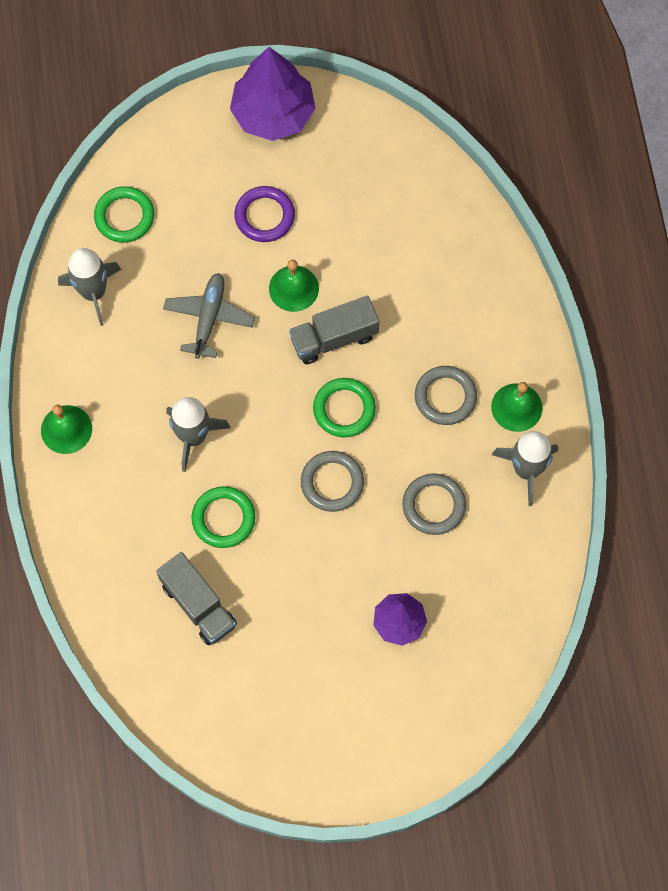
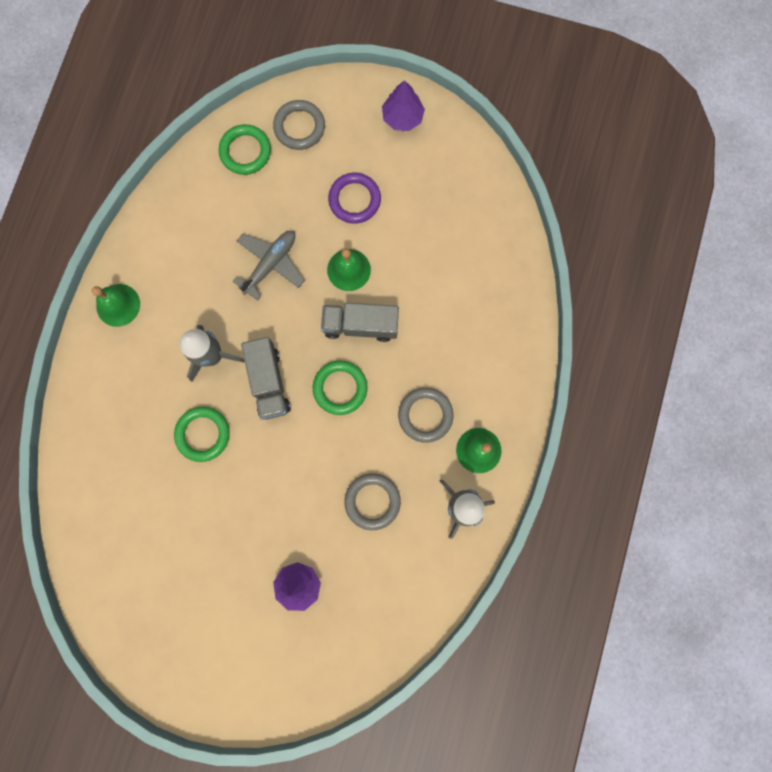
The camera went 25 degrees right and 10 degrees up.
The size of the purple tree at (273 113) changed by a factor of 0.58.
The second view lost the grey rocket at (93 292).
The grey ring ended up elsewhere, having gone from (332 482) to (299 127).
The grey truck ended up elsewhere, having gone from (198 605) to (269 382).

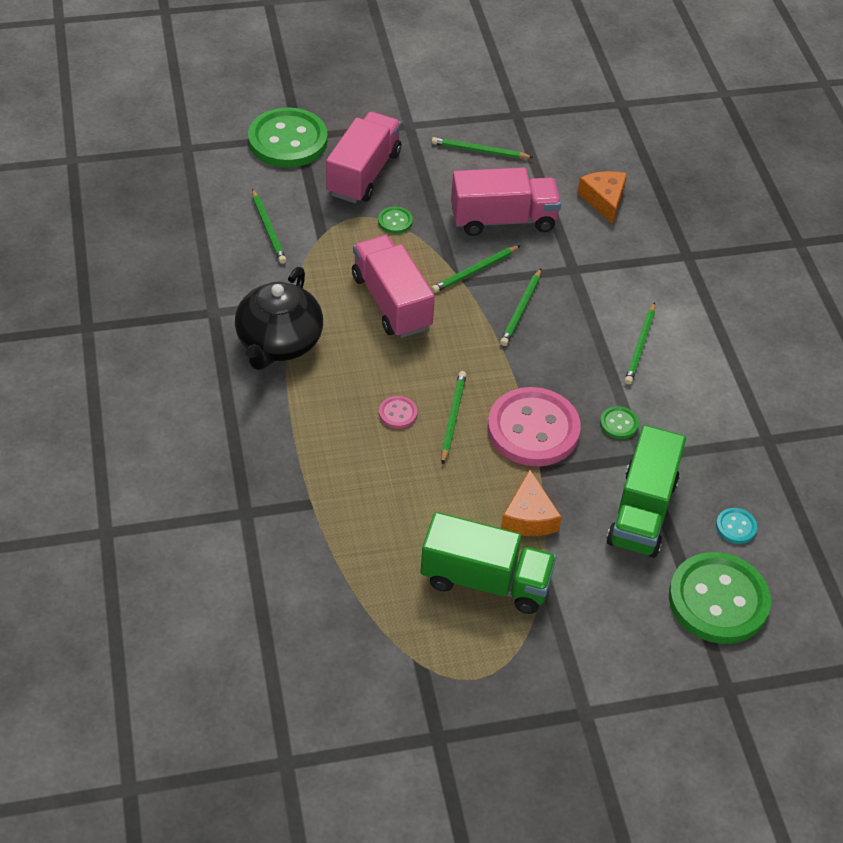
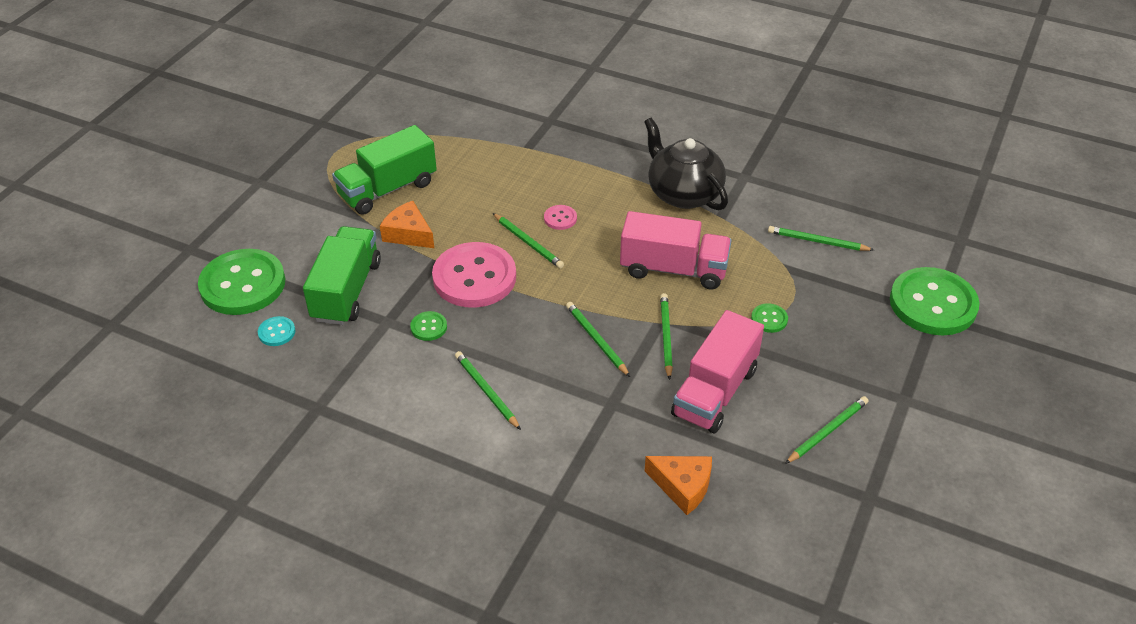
The camera went 130 degrees right and 5 degrees down.
The second view lost the pink truck at (364 173).
The green truck at (642 511) ended up facing another way, 45 degrees clockwise from before.

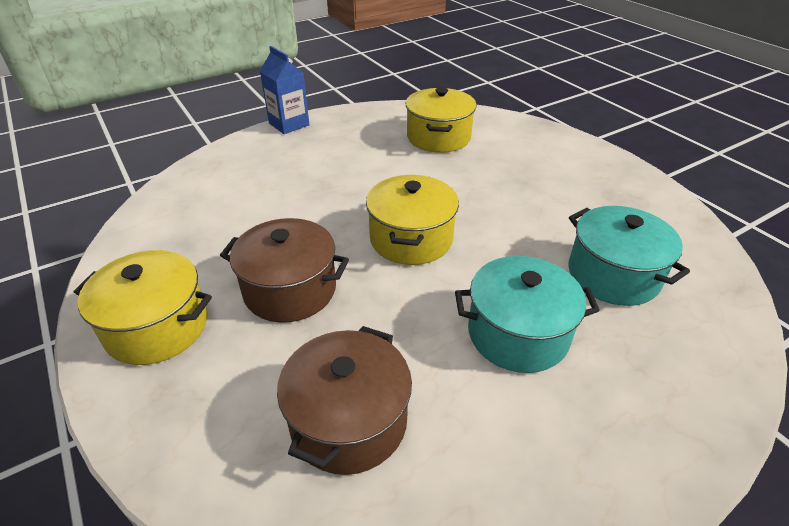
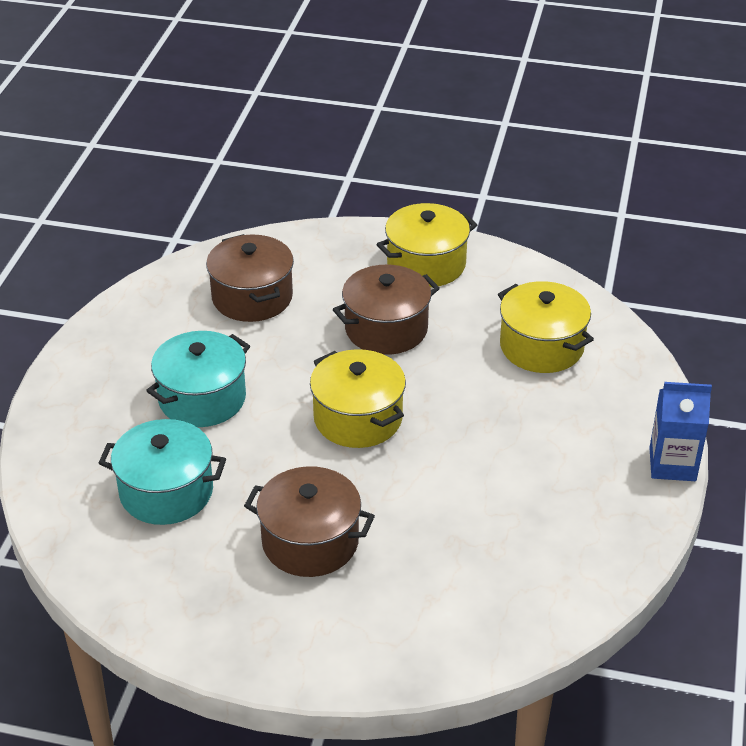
The camera went 135 degrees right and 0 degrees up.
The yellow pot ended up elsewhere, having gone from (438 137) to (541 346).
The second view gained the brown pot at (310 541).

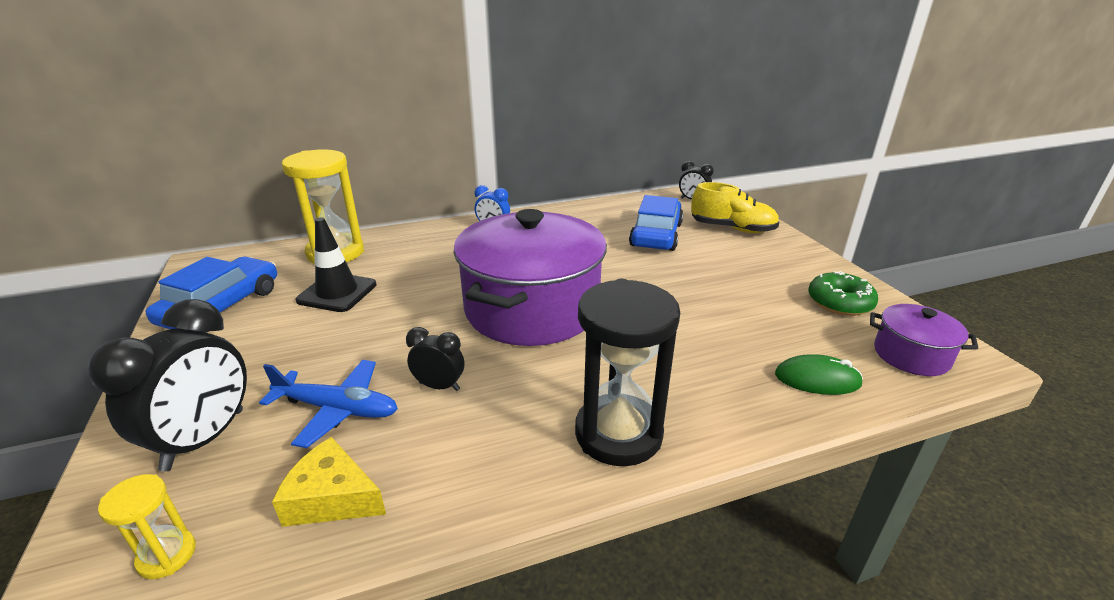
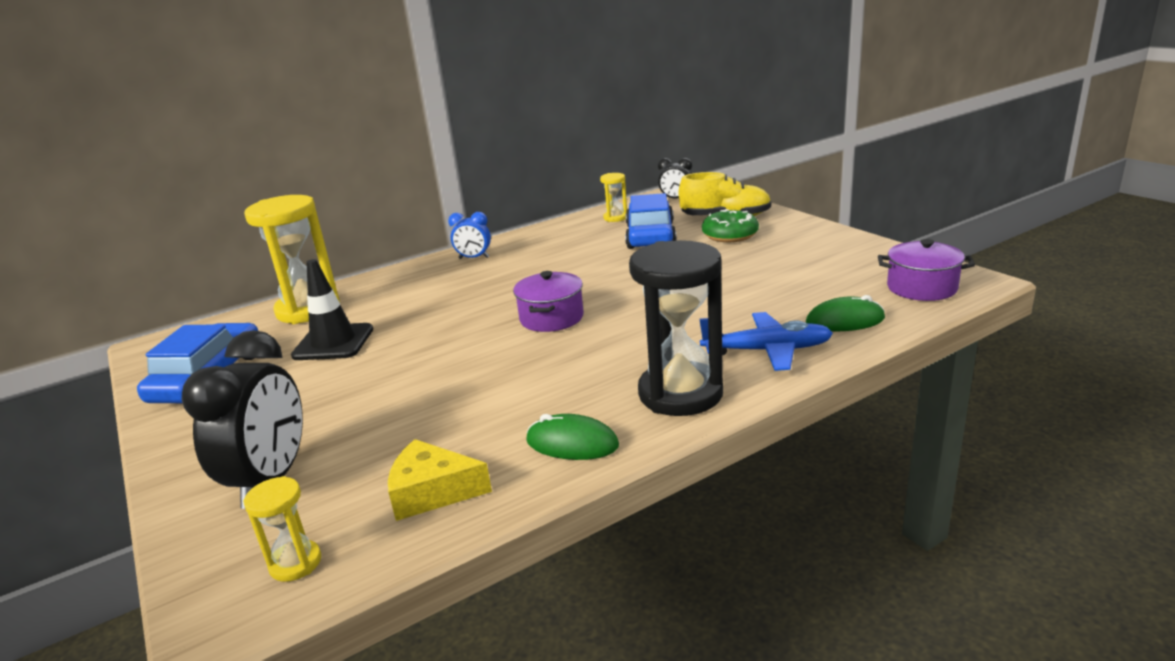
The camera went 10 degrees left and 5 degrees down.
The size of the purple pot at (532 309) changed by a factor of 0.46.
The green donut ended up elsewhere, having gone from (839 302) to (730 235).
The second view lost the black clock at (439 386).
The blue plane ended up elsewhere, having gone from (337 409) to (767 351).
The second view gained the yellow hourglass at (615 218).
The second view gained the green mouse at (572 443).

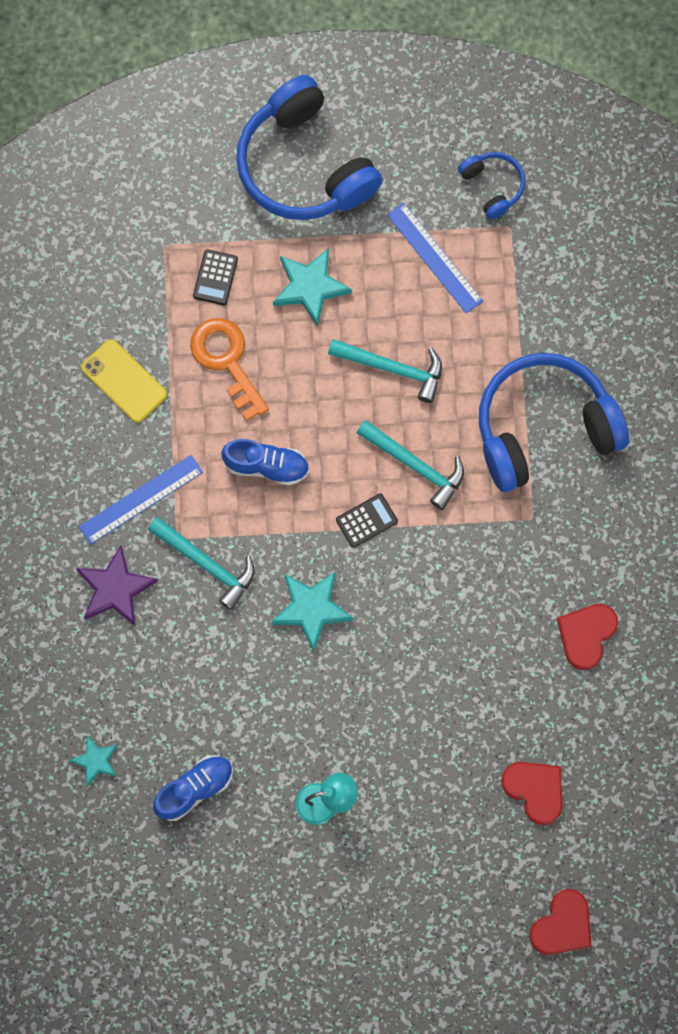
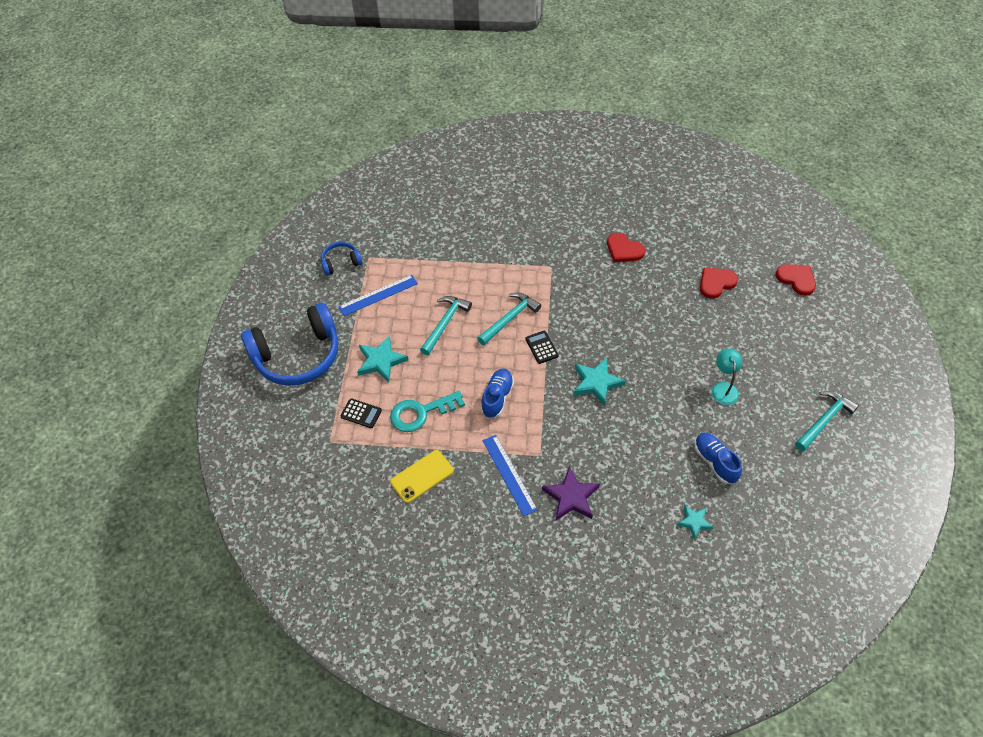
The camera went 80 degrees left and 20 degrees down.
What was the orange key at (227 361) turned into the turquoise key at (421 413).
The second view lost the blue headphones at (544 428).
The turquoise hammer ended up elsewhere, having gone from (206 564) to (824 420).

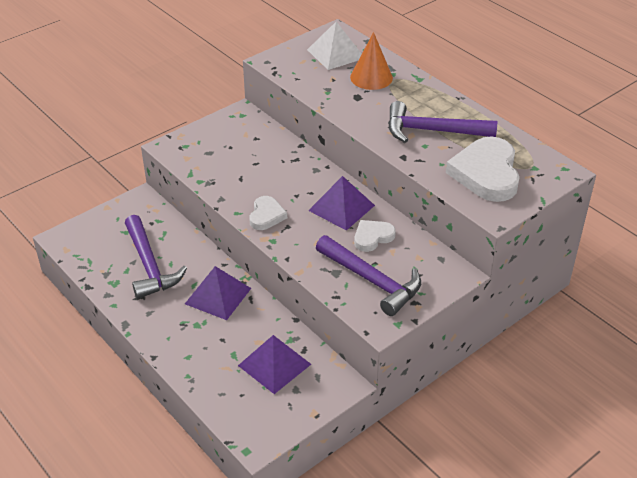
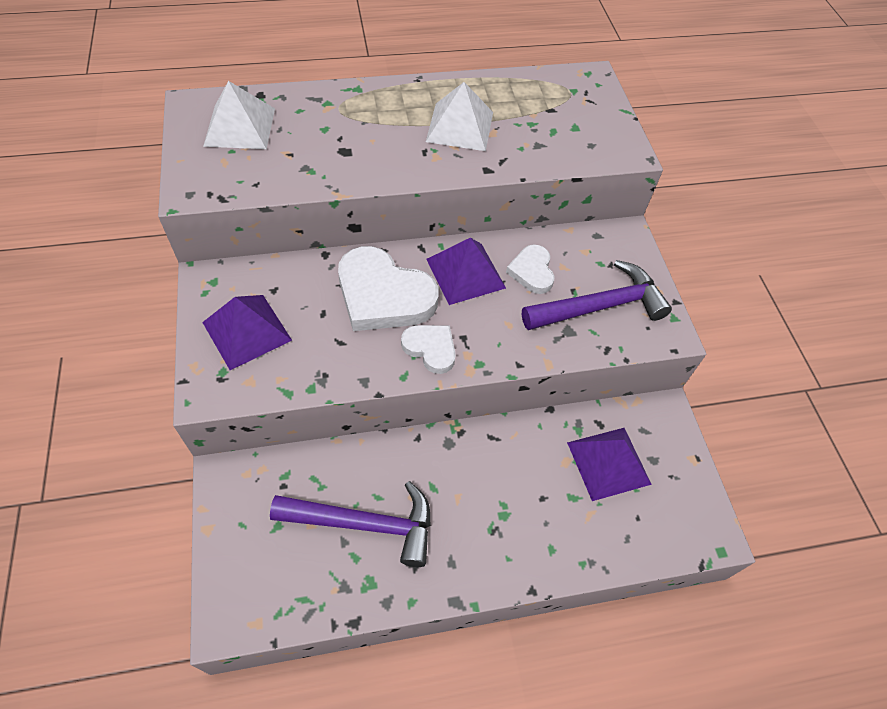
The camera went 65 degrees left and 15 degrees up.
The second view lost the orange cone at (371 77).
Where the purple hammer stood at (432 131), the white pyramid came to stand at (460 126).
The white heart ended up elsewhere, having gone from (486 173) to (383 295).
The purple pyramid ended up elsewhere, having gone from (218 296) to (247 331).

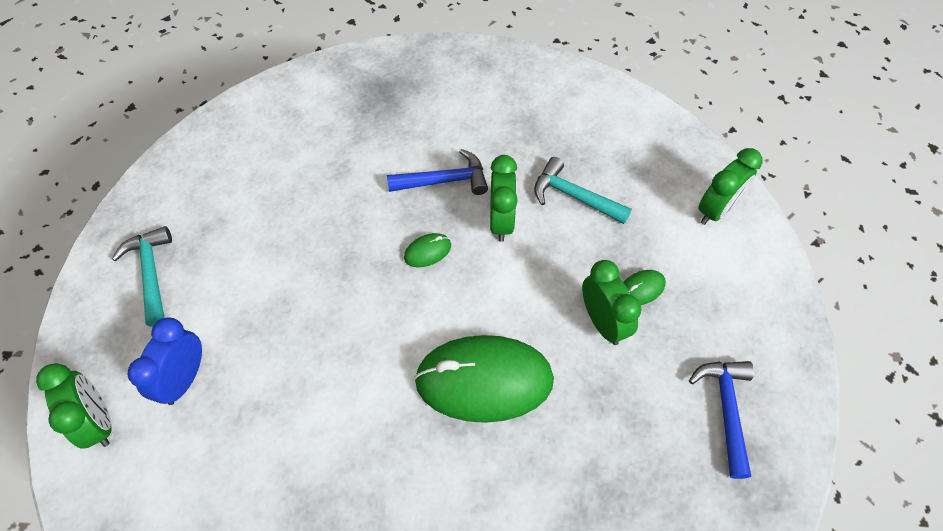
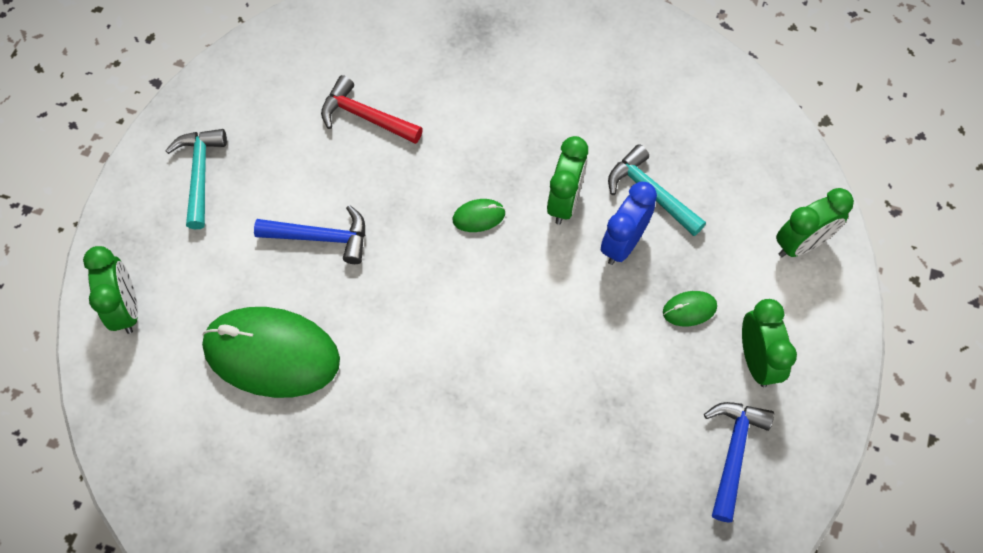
The camera went 15 degrees right and 5 degrees up.
The blue hammer ended up elsewhere, having gone from (445 180) to (321 237).
The green clock ended up elsewhere, having gone from (602 322) to (756 360).
The blue clock ended up elsewhere, having gone from (184 379) to (623 244).
The green mouse ended up elsewhere, having gone from (484 380) to (272 354).
The second view gained the red hammer at (365 117).

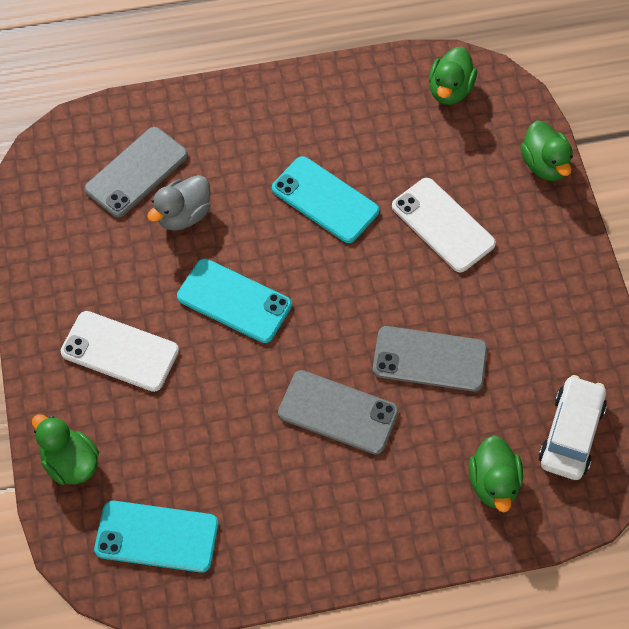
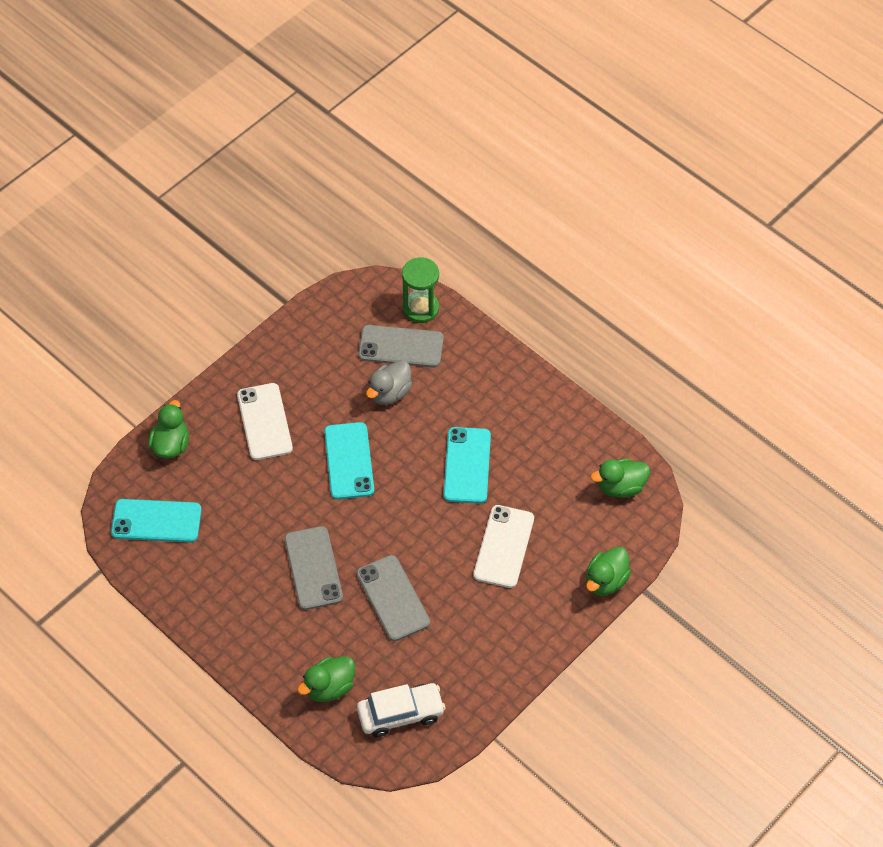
The camera went 55 degrees right and 5 degrees down.
The grey duck at (183 215) ended up facing another way, 60 degrees counterclockwise from before.
The turquoise phone at (157 536) ended up facing another way, 60 degrees counterclockwise from before.
The second view gained the green hourglass at (421 308).

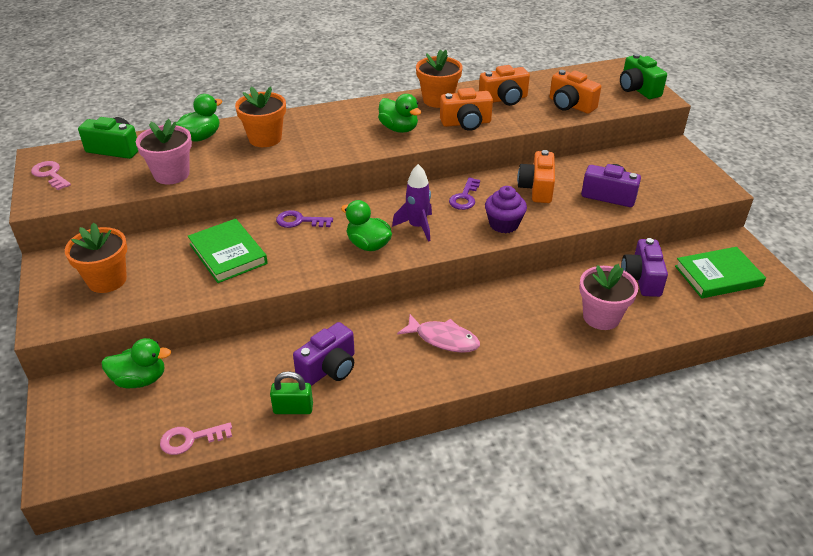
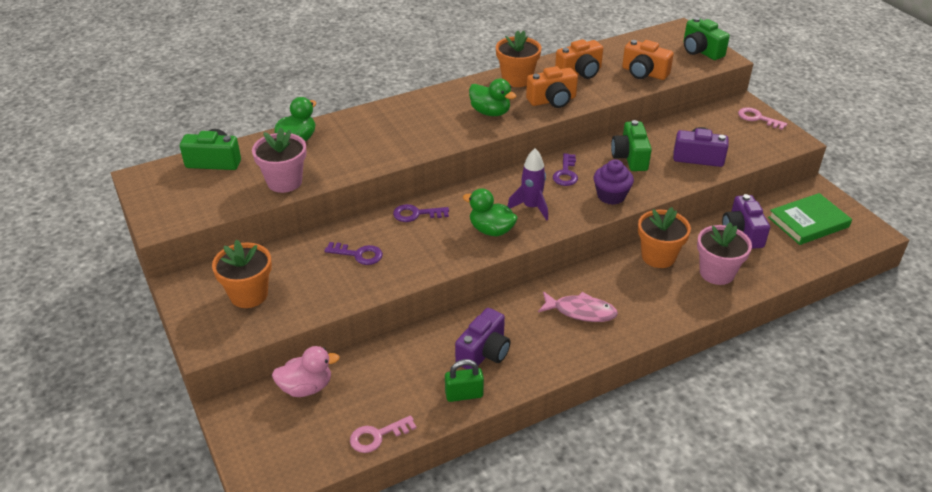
The camera went 10 degrees left and 0 degrees up.
The orange flower pot ended up elsewhere, having gone from (265 138) to (658 256).
What was the orange camera at (537 188) turned into the green camera at (630 157).
The pink key ended up elsewhere, having gone from (50 174) to (757 118).
Where the green book stood at (228 254), the purple key came to stand at (358 254).
What was the green duck at (140 379) turned into the pink duck at (306 387).

